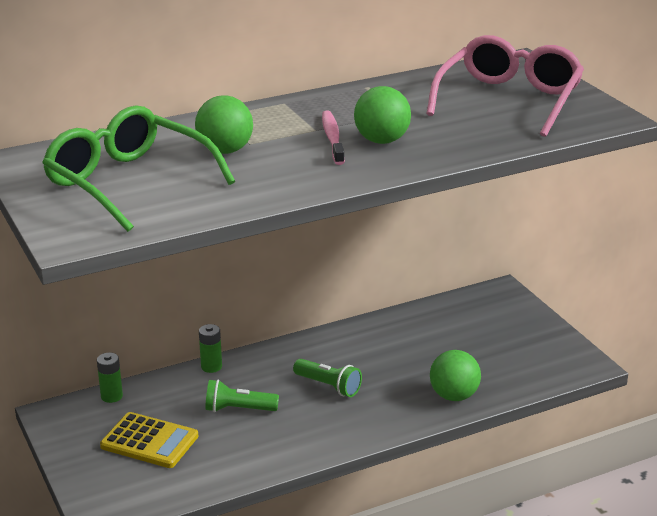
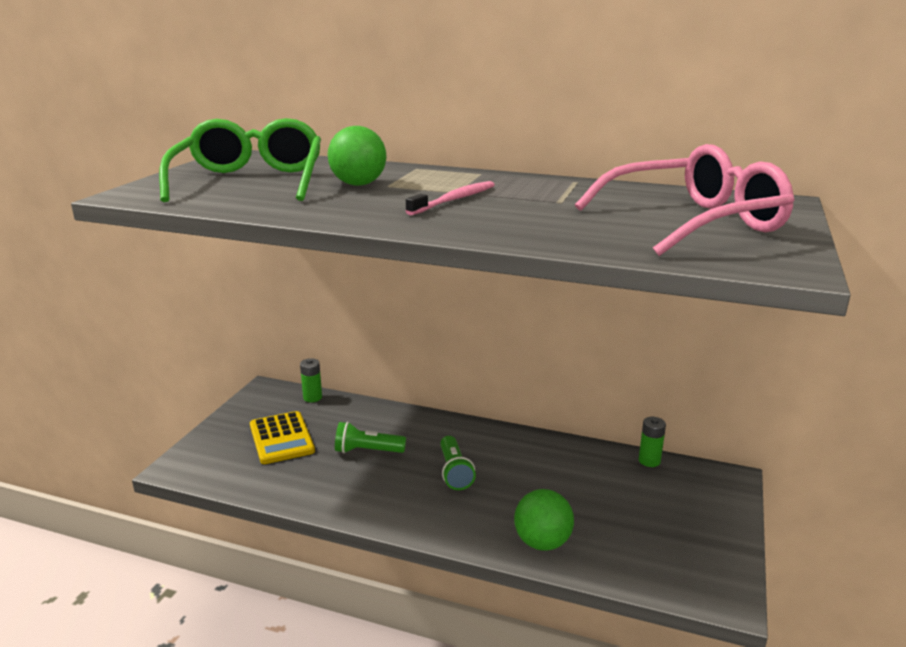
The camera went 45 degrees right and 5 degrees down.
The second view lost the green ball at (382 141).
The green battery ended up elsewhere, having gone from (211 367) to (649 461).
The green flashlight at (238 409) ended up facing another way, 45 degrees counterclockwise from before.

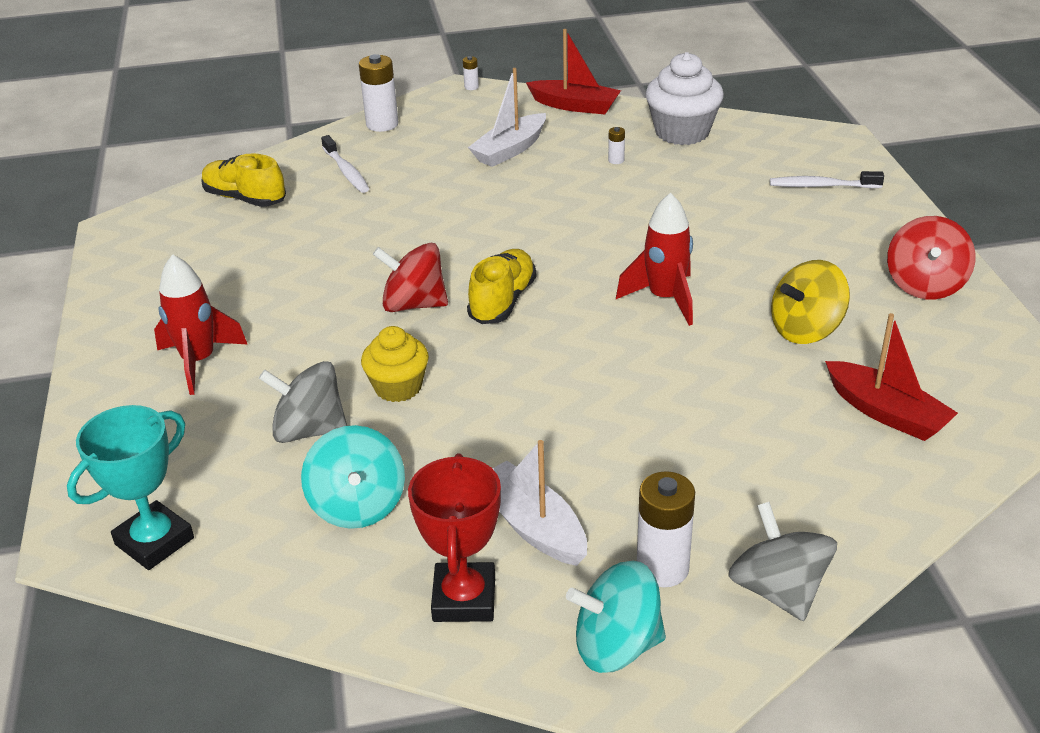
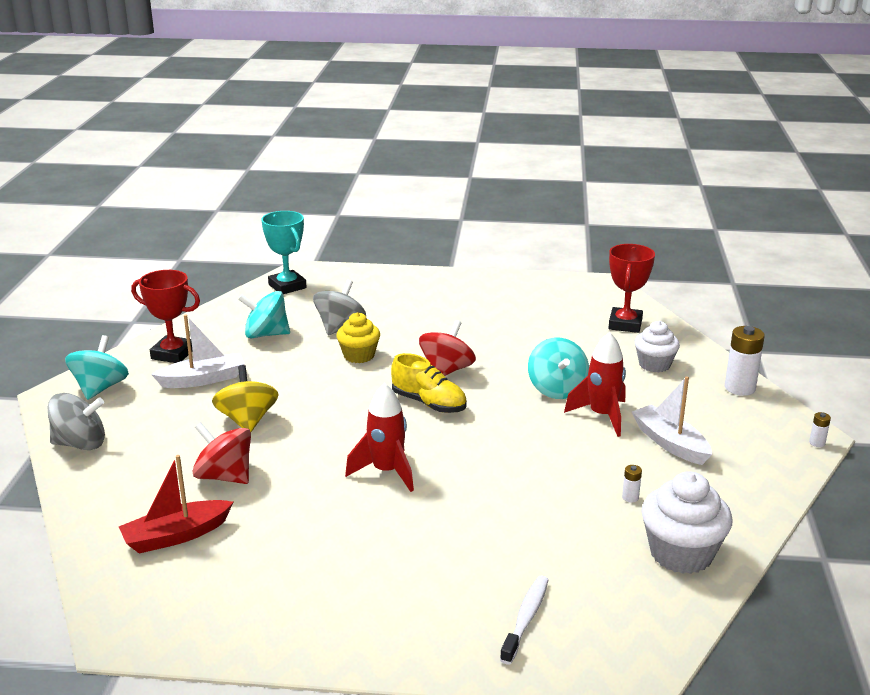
The camera went 105 degrees right and 10 degrees down.
The second view lost the red boat at (575 106).
Where the white toothbrush stood at (346 171), the white cupcake came to stand at (654 364).
Where the yellow shoe stood at (245 198), the red trophy came to stand at (625 324).
The red spinning top ended up elsewhere, having gone from (925 285) to (224 476).
The red rocket ended up elsewhere, having gone from (199 362) to (602 416).
The yellow spinning top ended up elsewhere, having gone from (805 329) to (247 420).
The second view lost the white battery at (662 568).
The second view gained the turquoise spinning top at (557 389).

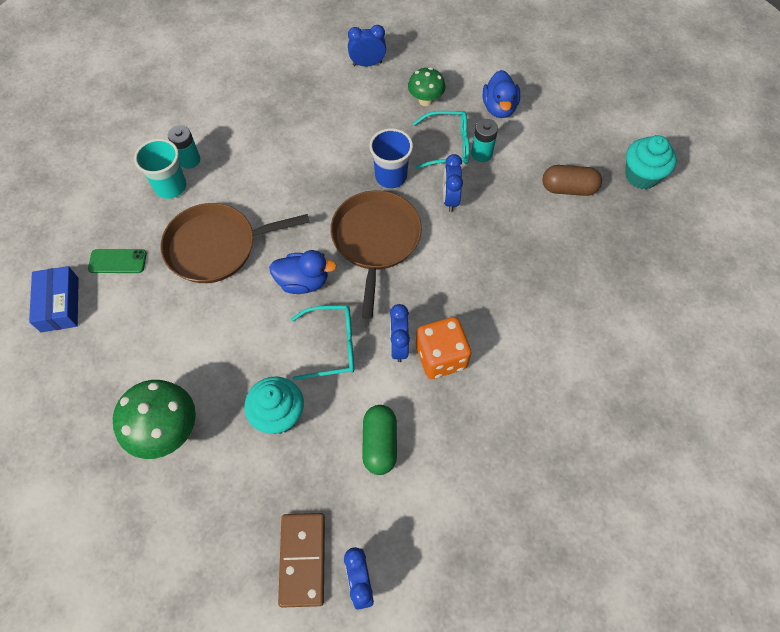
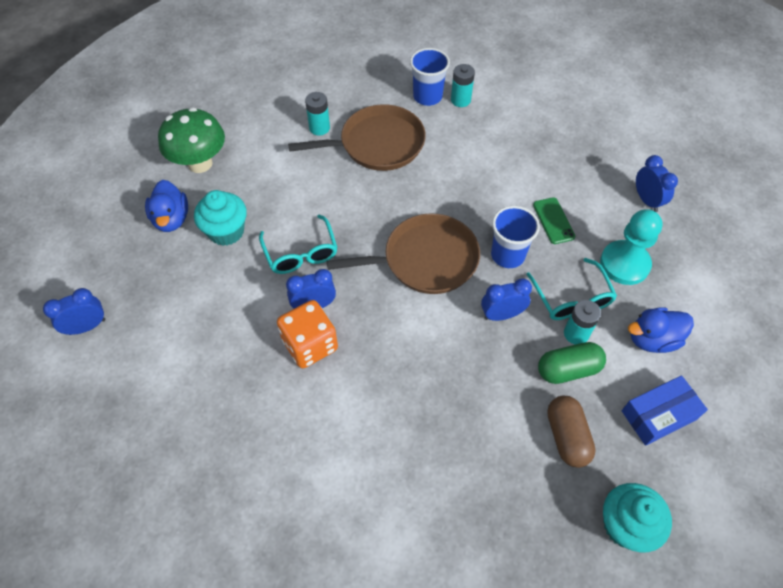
The camera went 75 degrees right and 5 degrees down.
Where the green mushroom stood at (425 100), the turquoise pawn came to stand at (624 264).
What was the turquoise cup at (170 186) turned into the blue cup at (427 96).
The brown pan at (216 246) ended up facing another way, 105 degrees clockwise from before.
The green phone ended up elsewhere, having gone from (117 261) to (553 221).
The blue duck ended up elsewhere, having gone from (303 282) to (171 219).
The blue box ended up elsewhere, having gone from (60 304) to (659 415).
The green capsule ended up elsewhere, having gone from (380 443) to (568 369).
The second view lost the brown domino at (302 559).
The second view gained the turquoise battery at (319 128).

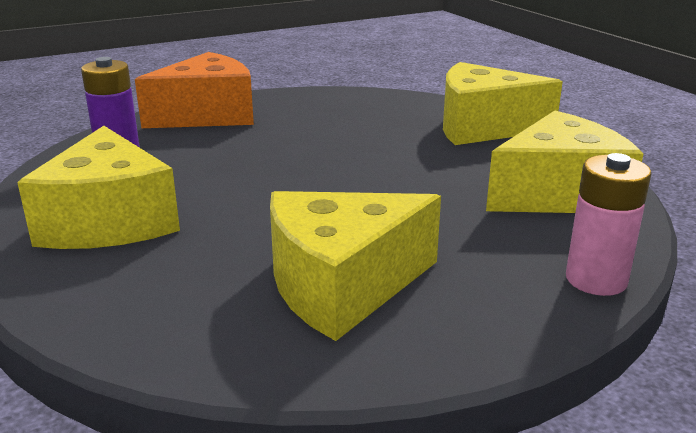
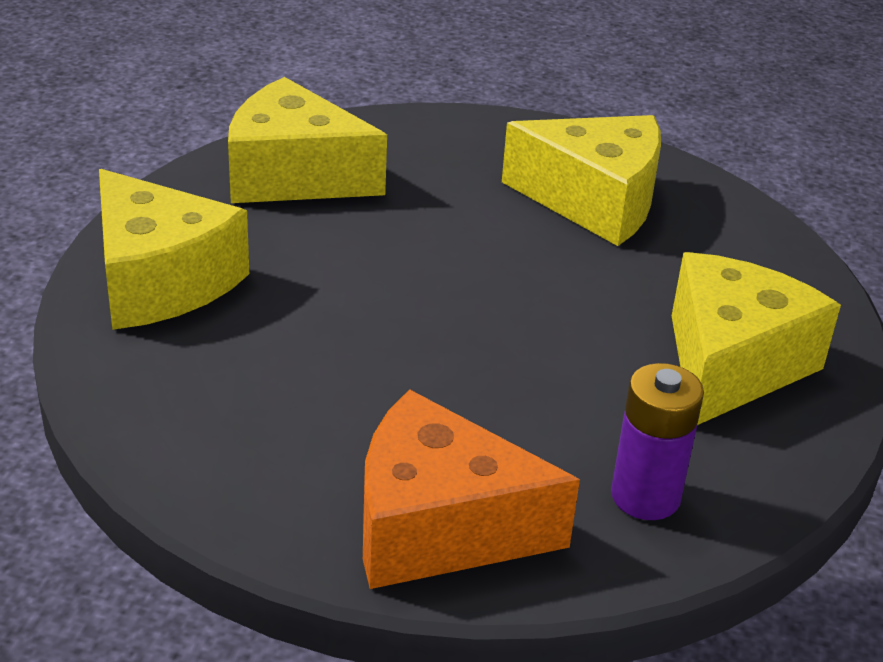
The camera went 140 degrees left and 10 degrees up.
The second view lost the pink battery at (596 280).

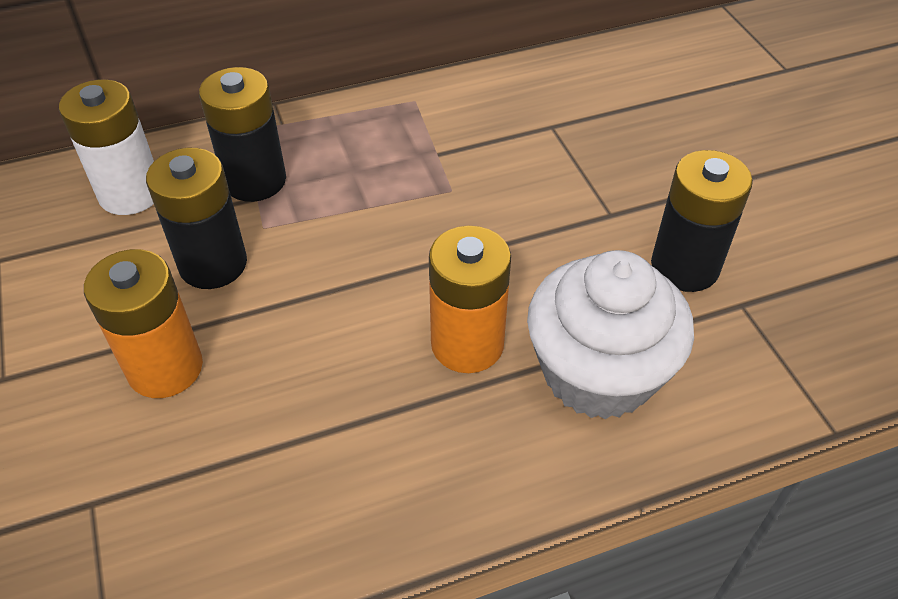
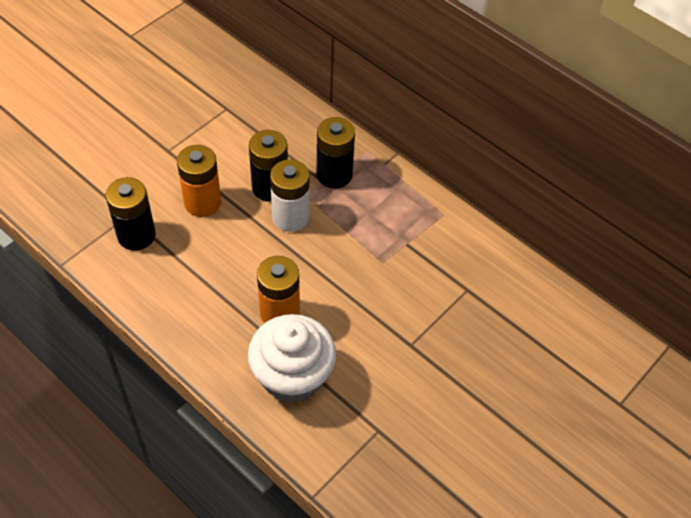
The camera went 60 degrees right and 5 degrees up.
The white battery ended up elsewhere, having gone from (130 193) to (290 217).
The black battery ended up elsewhere, having gone from (684 267) to (136 235).

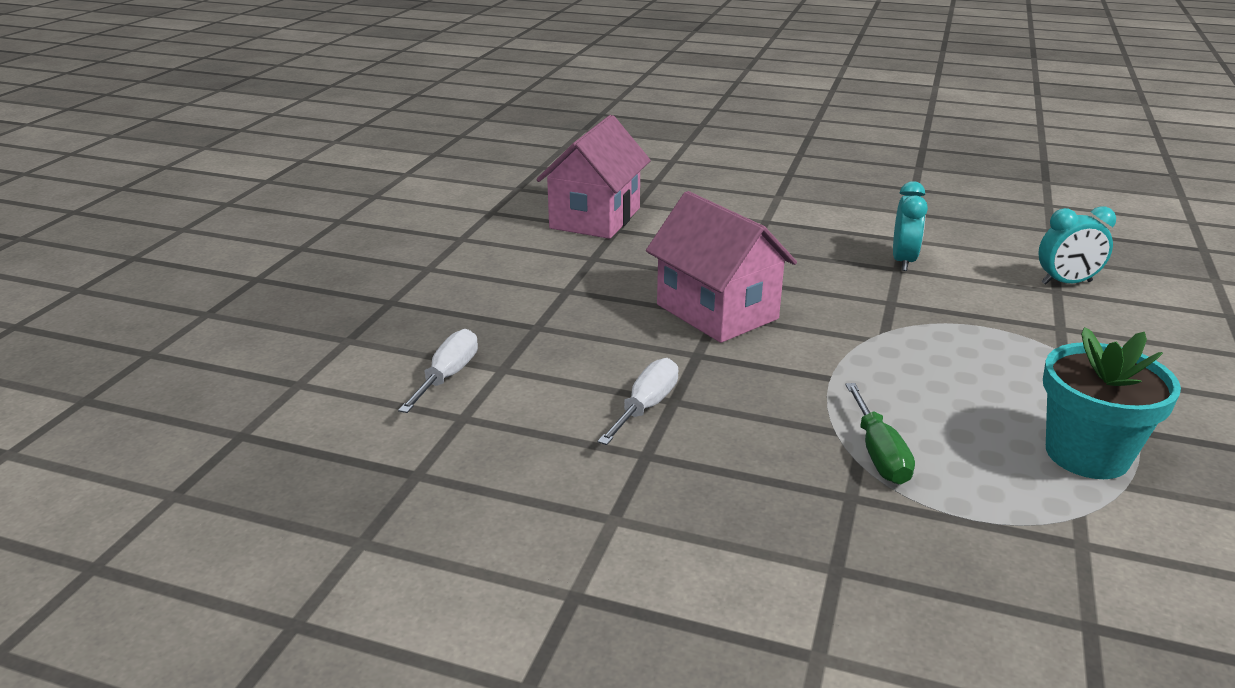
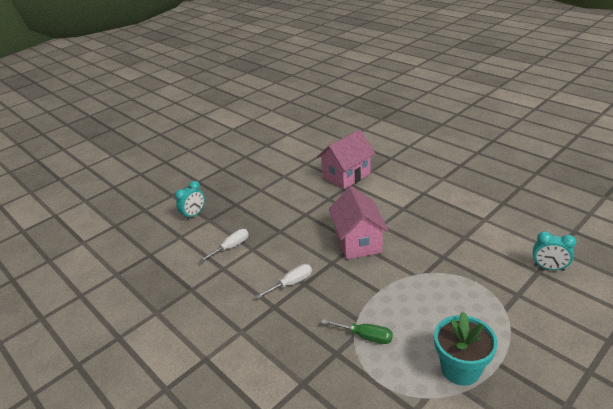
The camera went 30 degrees right and 5 degrees up.
The turquoise clock ended up elsewhere, having gone from (903 261) to (194 215).
The green screwdriver at (879 453) ended up facing another way, 90 degrees counterclockwise from before.

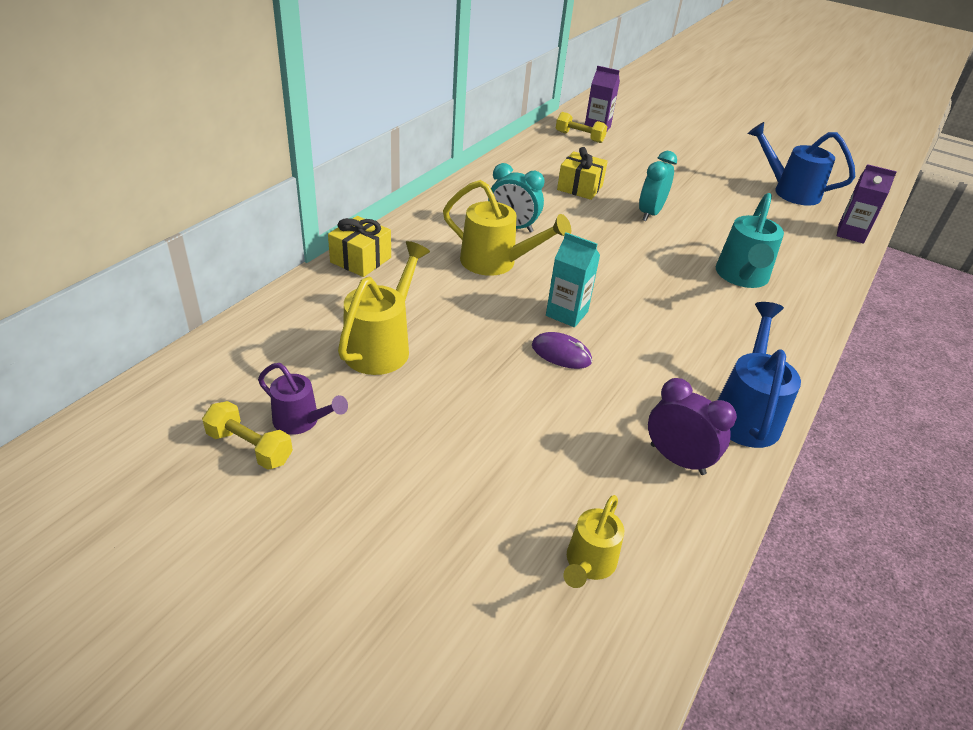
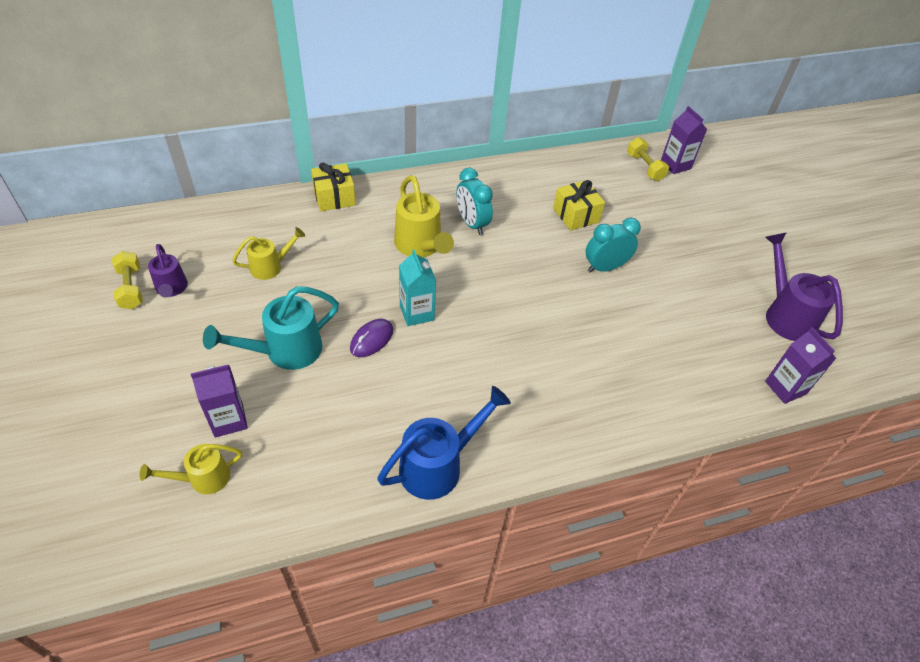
The camera went 40 degrees right and 10 degrees up.
What was the blue watering can at (790 191) turned into the purple watering can at (785 315).
The turquoise watering can ended up elsewhere, having gone from (741 277) to (285 351).
The size of the yellow watering can at (382 346) changed by a factor of 0.61.
The purple mouse at (561 353) ended up facing another way, 60 degrees clockwise from before.
The second view lost the purple clock at (677 459).
The second view gained the purple carton at (228 420).

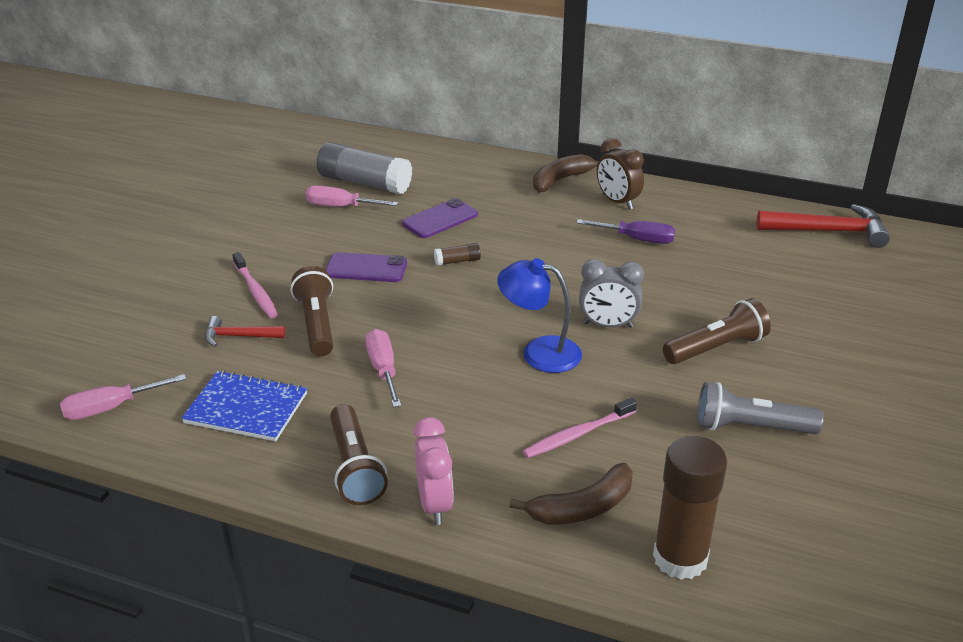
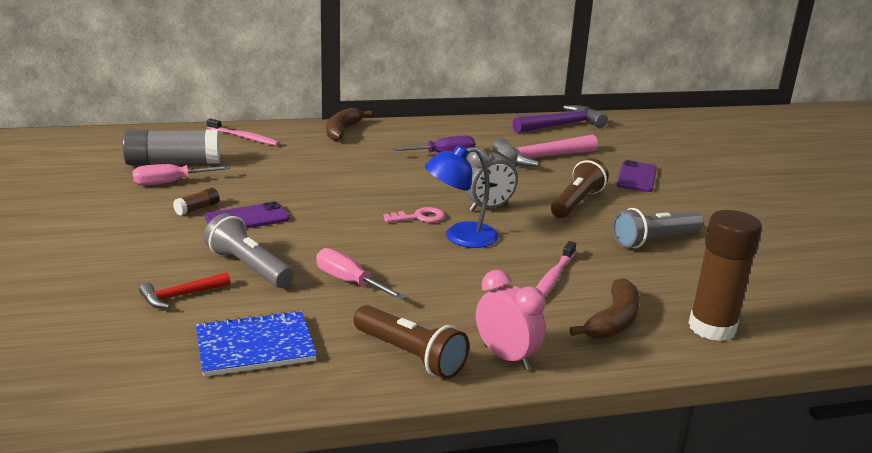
The camera went 35 degrees left and 10 degrees down.
The second view lost the brown clock at (617 202).
The purple phone ended up elsewhere, having gone from (440 219) to (636 177).
What was the red hammer at (828 231) turned into the purple hammer at (561 125).
The brown glue stick ended up elsewhere, having gone from (457 261) to (197 208).
The pink toothbrush ended up elsewhere, having gone from (256 291) to (244 137).
What was the brown flashlight at (317 324) turned into the grey flashlight at (249 267).
The second view lost the pink screwdriver at (110 408).
The second view gained the pink hammer at (541 158).
The second view gained the pink key at (419 217).

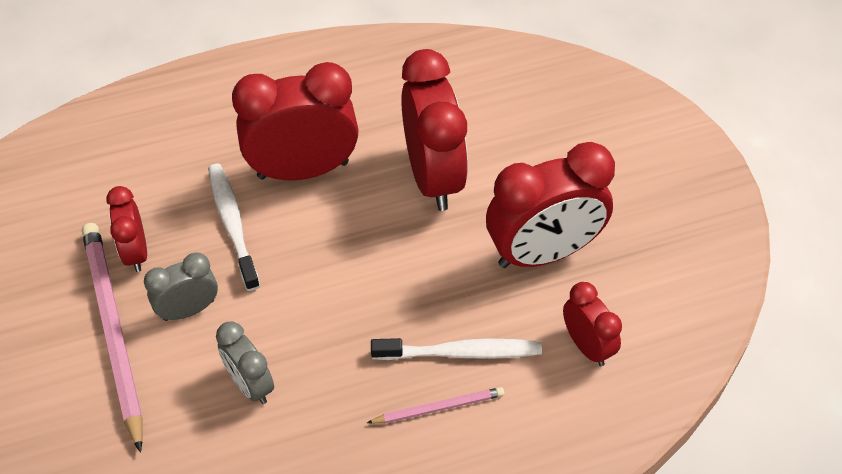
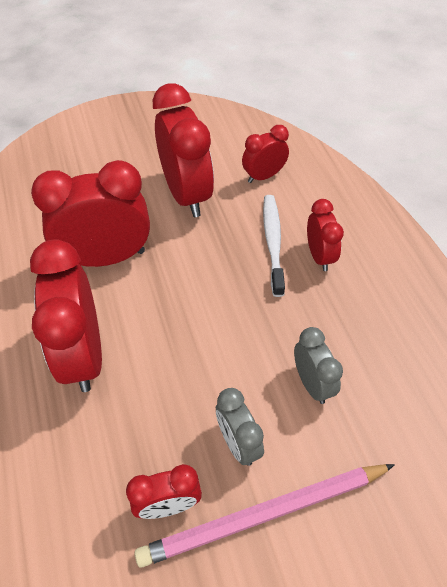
The camera went 90 degrees left and 0 degrees up.
The second view lost the white toothbrush at (232 224).
The grey clock at (250 384) ended up facing another way, 75 degrees counterclockwise from before.
Where the pink pencil stood at (438 407), the red clock came to stand at (319 256).

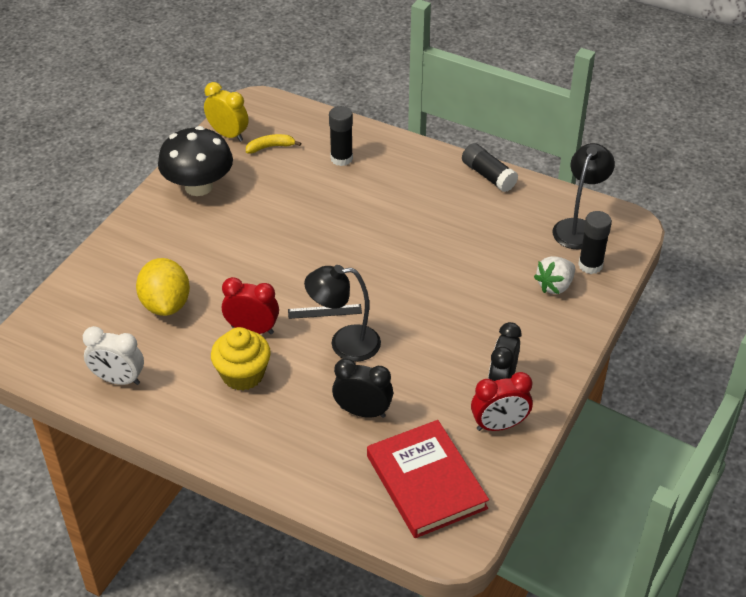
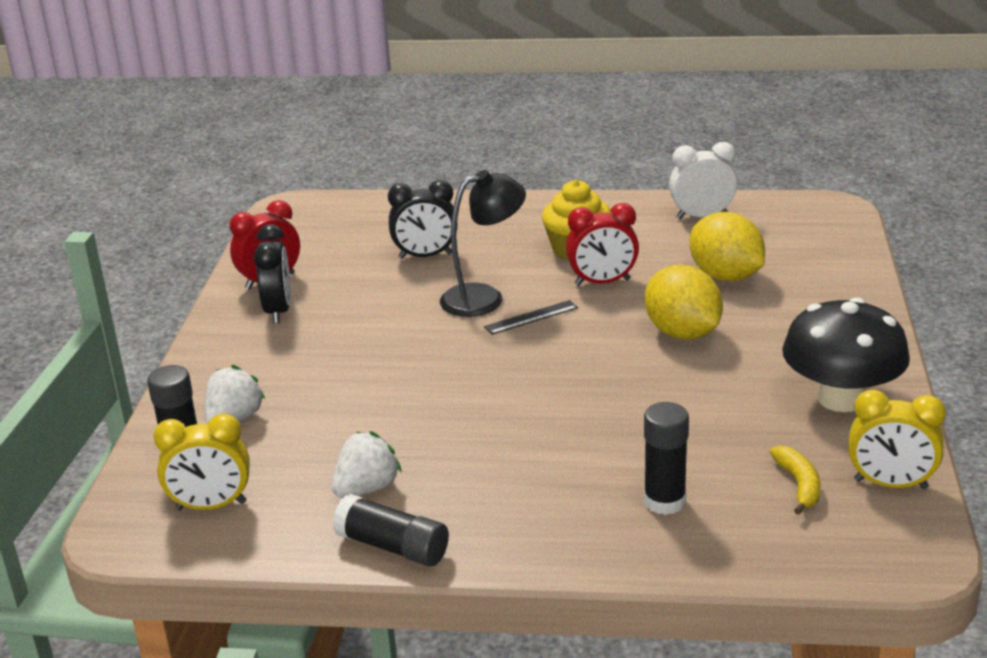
The camera went 160 degrees right and 15 degrees down.
The yellow banana at (270 147) ended up facing another way, 60 degrees counterclockwise from before.
Where the black lamp stood at (578 228), the yellow clock came to stand at (211 506).
The second view lost the red book at (426 482).
The second view gained the yellow lemon at (682 333).
The second view gained the white strawberry at (367 488).

